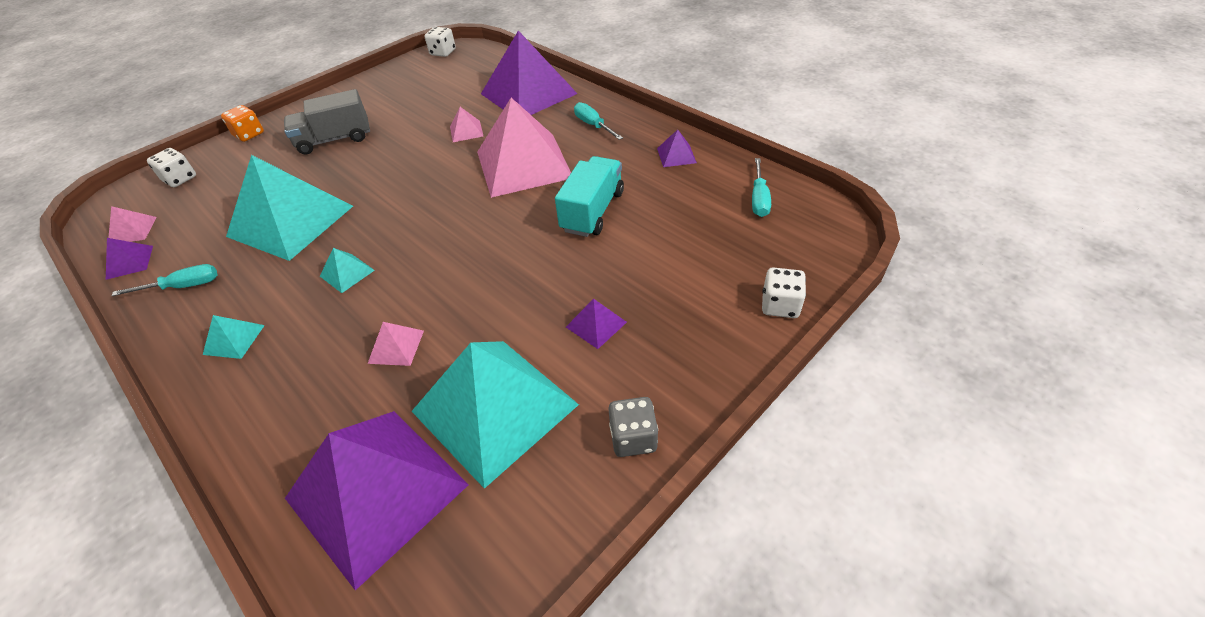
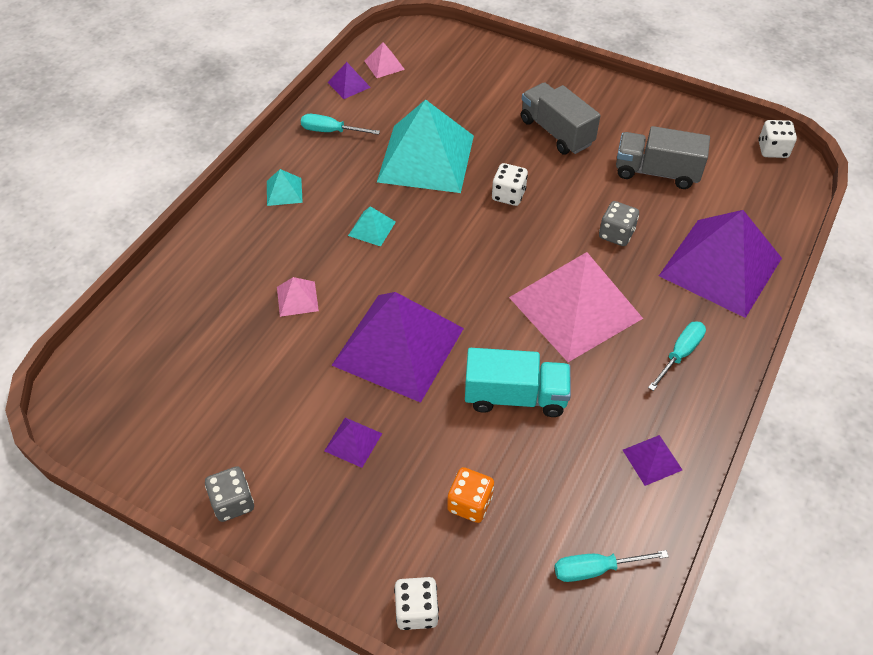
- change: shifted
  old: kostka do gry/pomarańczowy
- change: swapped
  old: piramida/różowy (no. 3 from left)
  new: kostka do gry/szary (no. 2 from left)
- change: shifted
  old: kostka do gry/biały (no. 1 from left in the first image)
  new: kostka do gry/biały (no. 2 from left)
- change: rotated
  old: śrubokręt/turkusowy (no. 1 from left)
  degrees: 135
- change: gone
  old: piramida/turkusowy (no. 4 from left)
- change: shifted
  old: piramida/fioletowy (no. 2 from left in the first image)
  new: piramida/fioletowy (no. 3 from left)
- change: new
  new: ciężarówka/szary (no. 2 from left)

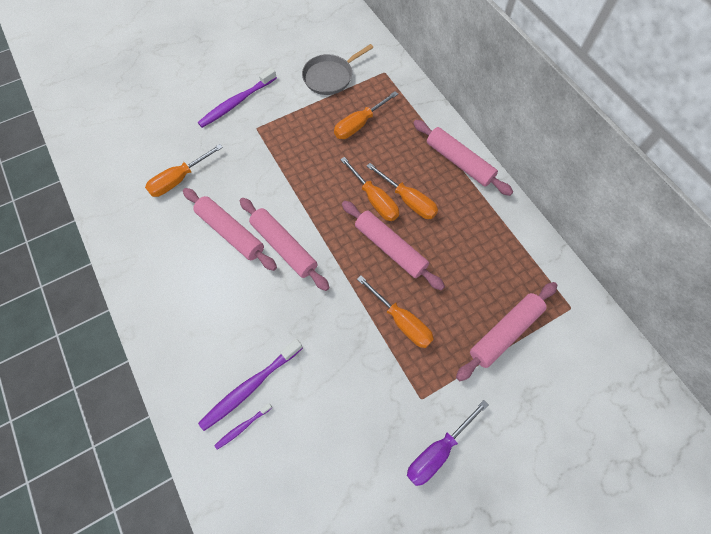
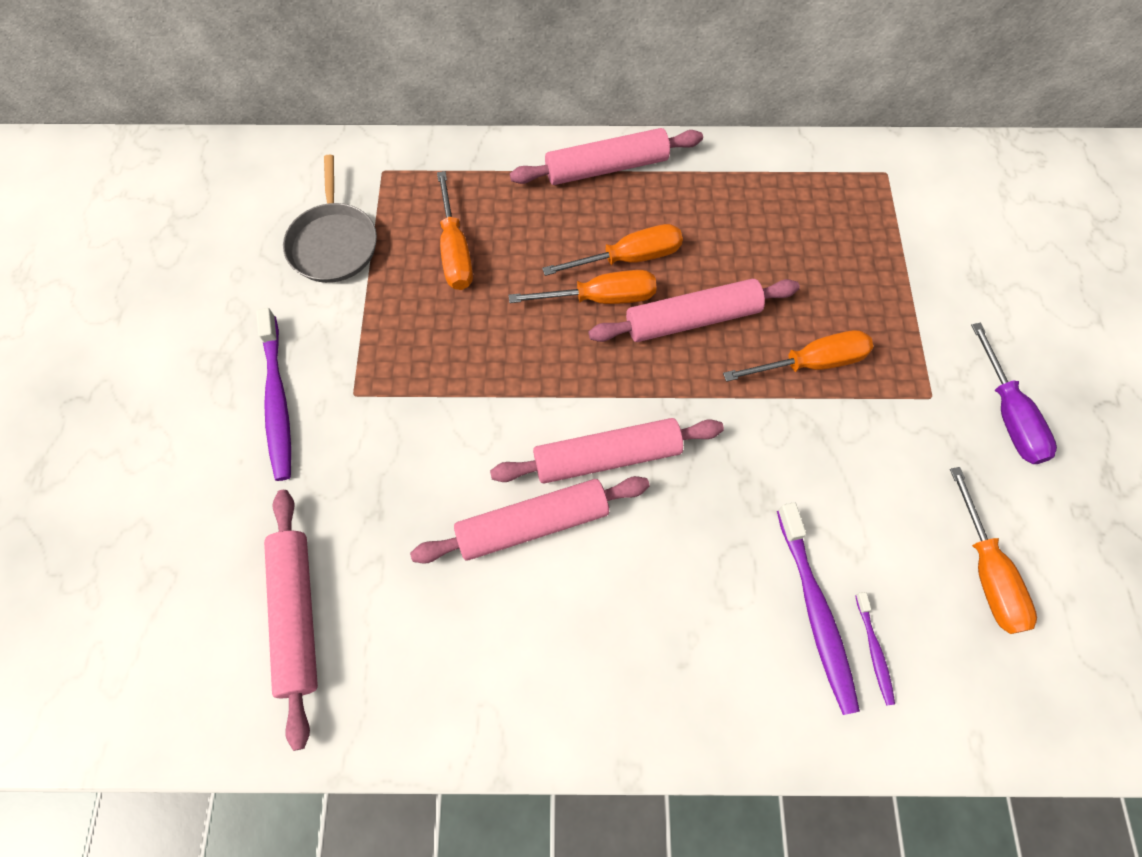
- change: shifted
  old: śrubokręt/pomarańczowy (no. 1 from left in the first image)
  new: śrubokręt/pomarańczowy (no. 5 from left)
- change: shifted
  old: wałek do ciasta/różowy (no. 5 from left in the first image)
  new: wałek do ciasta/różowy (no. 1 from left)

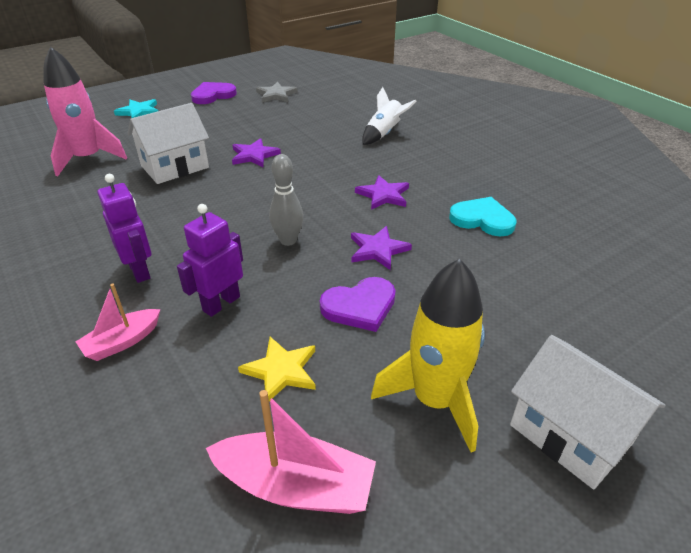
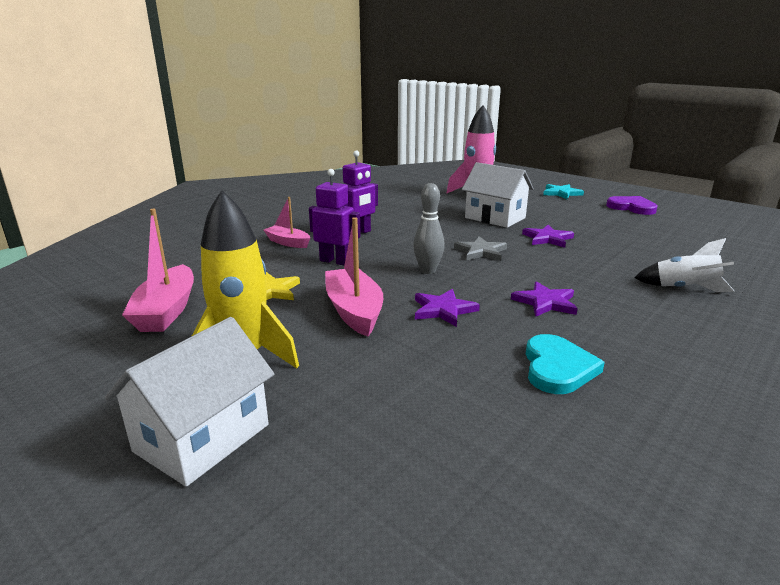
- change: shifted
  old: gwiazda/szary
- change: swapped
  old: serce/fioletowy (no. 2 from left)
  new: łódka/różowy (no. 3 from left)

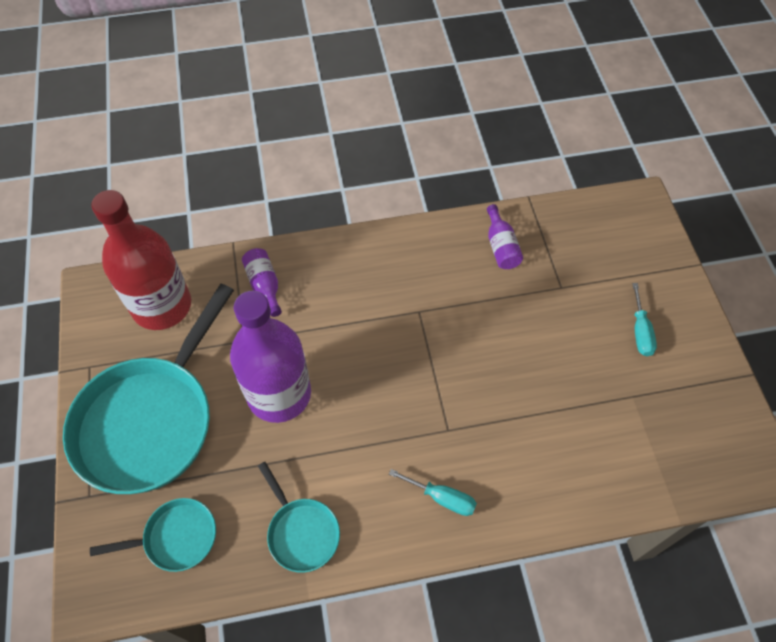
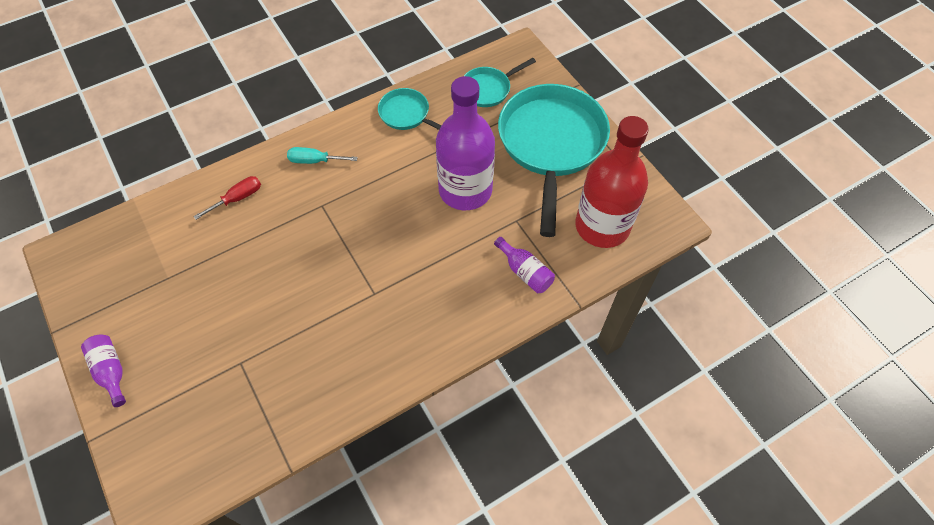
- change: shifted
  old: butelka/fioletowy (no. 3 from left in the first image)
  new: butelka/fioletowy (no. 1 from left)
- change: gone
  old: śrubokręt/turkusowy (no. 2 from left)
- change: new
  new: śrubokręt/czerwony

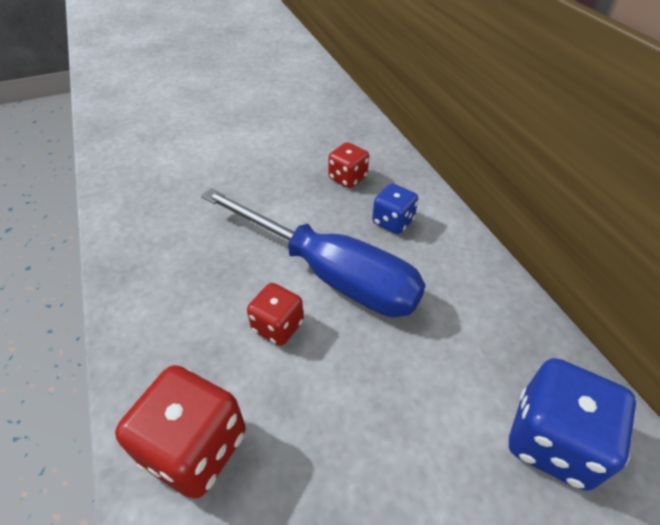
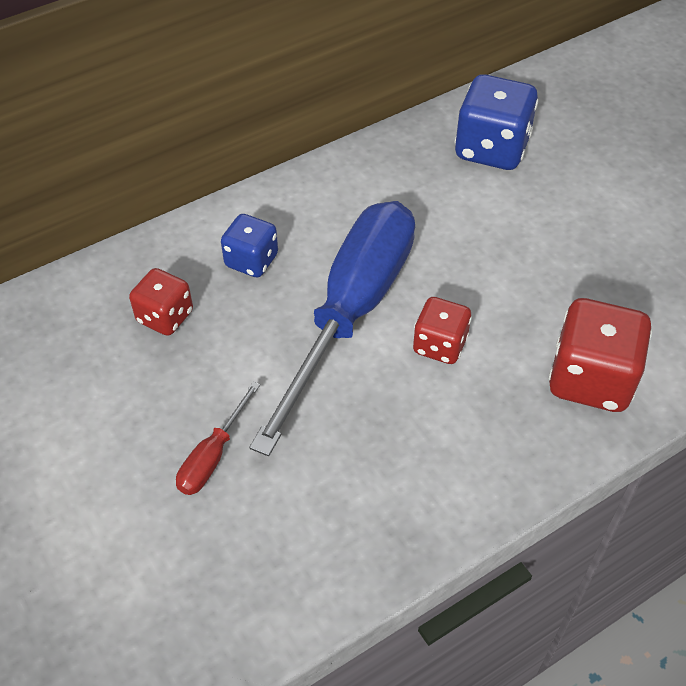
- change: new
  new: śrubokręt/czerwony

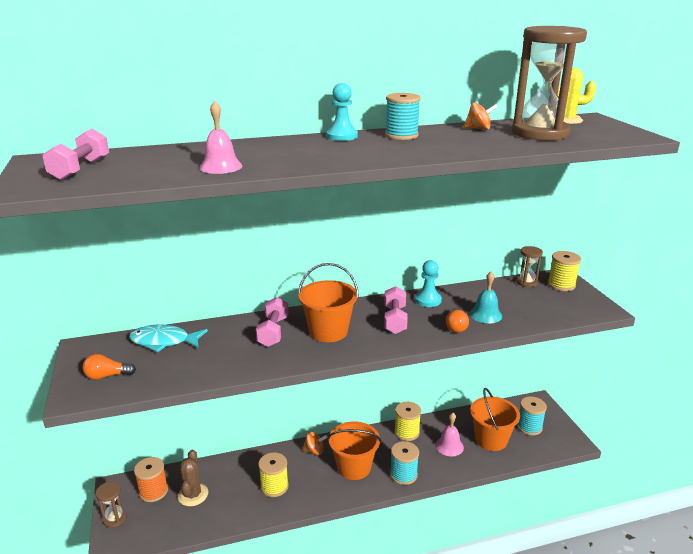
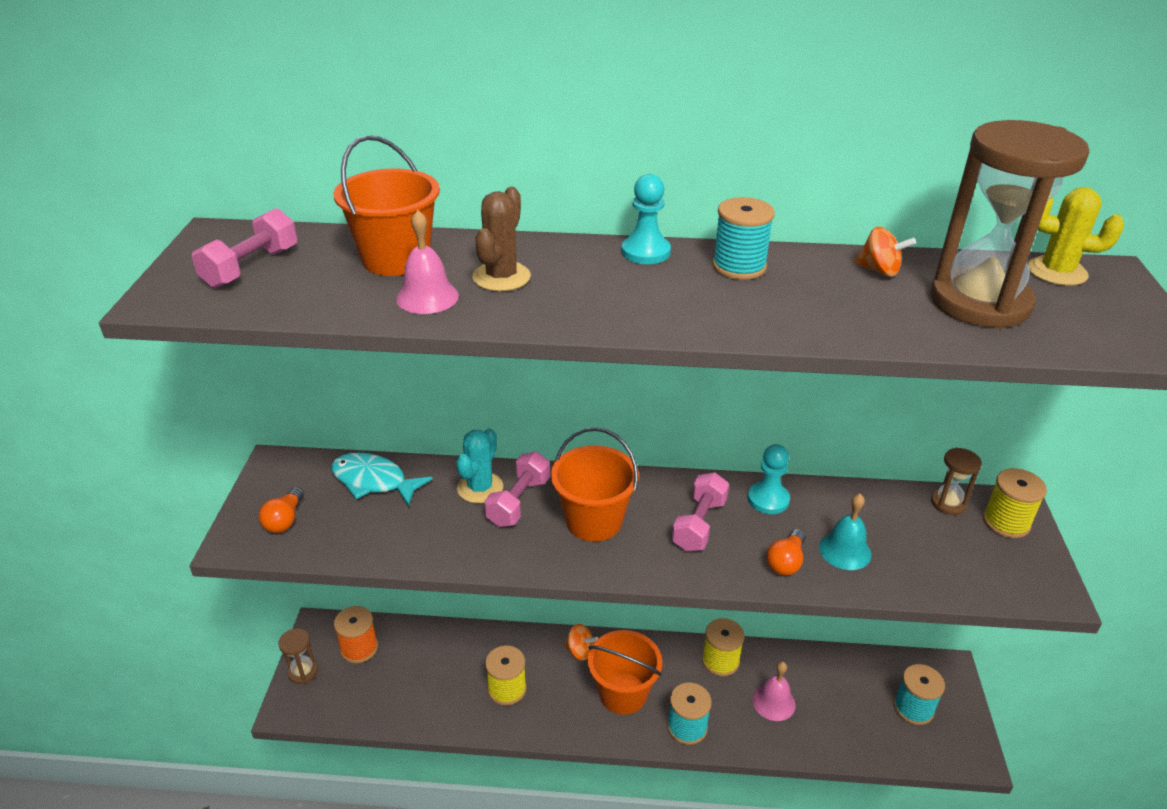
- change: rotated
  old: żarówka/pomarańczowy (no. 1 from left)
  degrees: -90
- change: shifted
  old: wiadro/pomarańczowy (no. 3 from left in the first image)
  new: wiadro/pomarańczowy (no. 1 from left)
- change: shifted
  old: kaktus/brązowy
- change: new
  new: kaktus/turkusowy

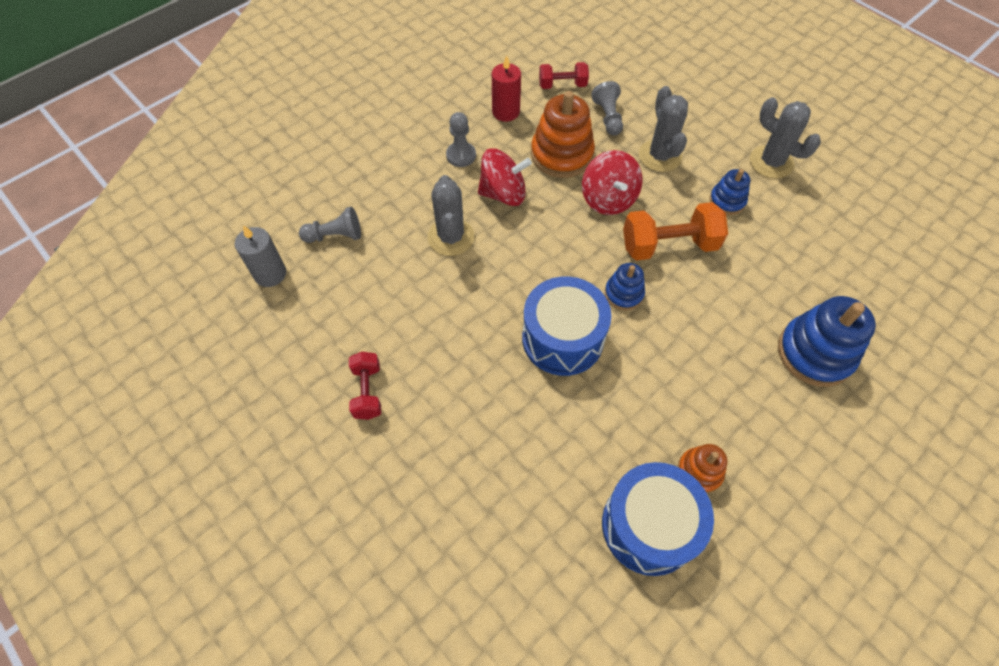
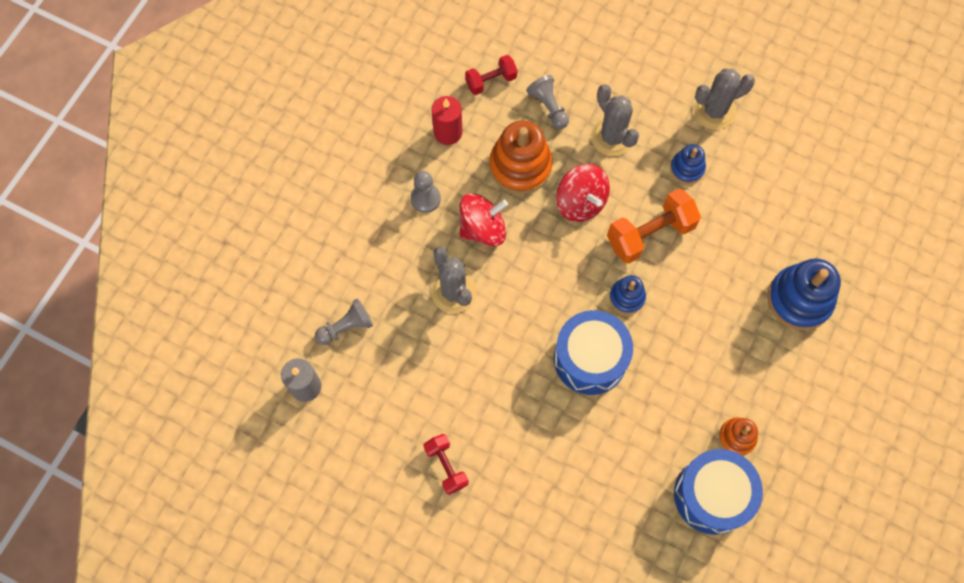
- change: rotated
  old: kaktus/szary (no. 3 from left)
  degrees: -45

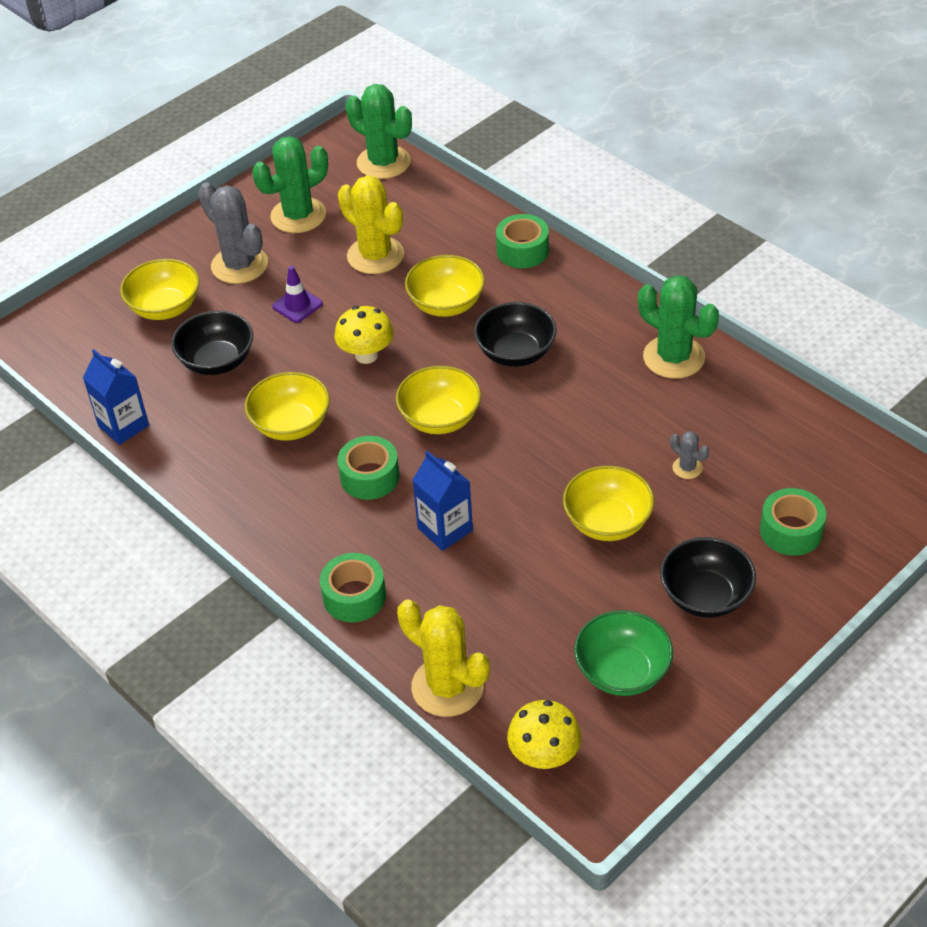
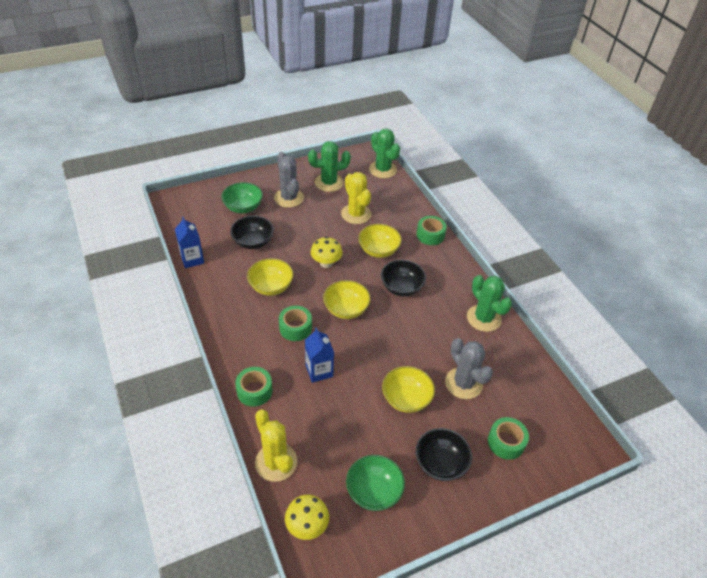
- change: repainted
  old: miska/żółty (no. 1 from left)
  new: miska/zielony (no. 1 from left)
- change: gone
  old: pachołek/fioletowy
- change: scaled
  old: kaktus/szary (no. 2 from left)
  factor: 2.19

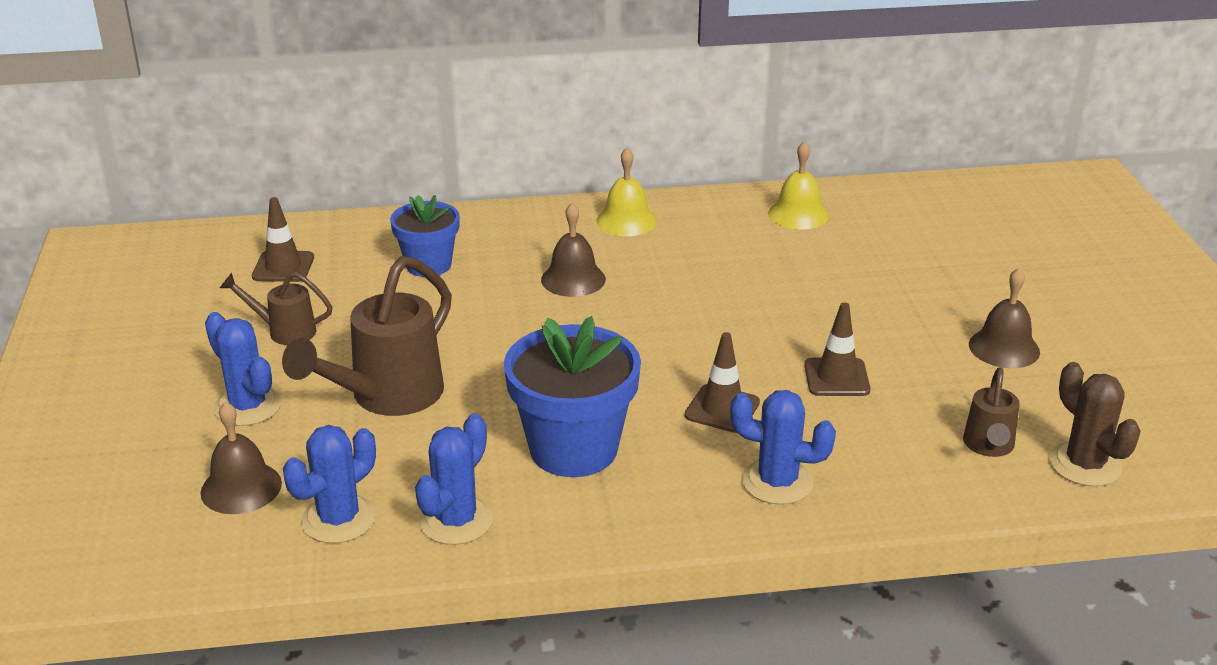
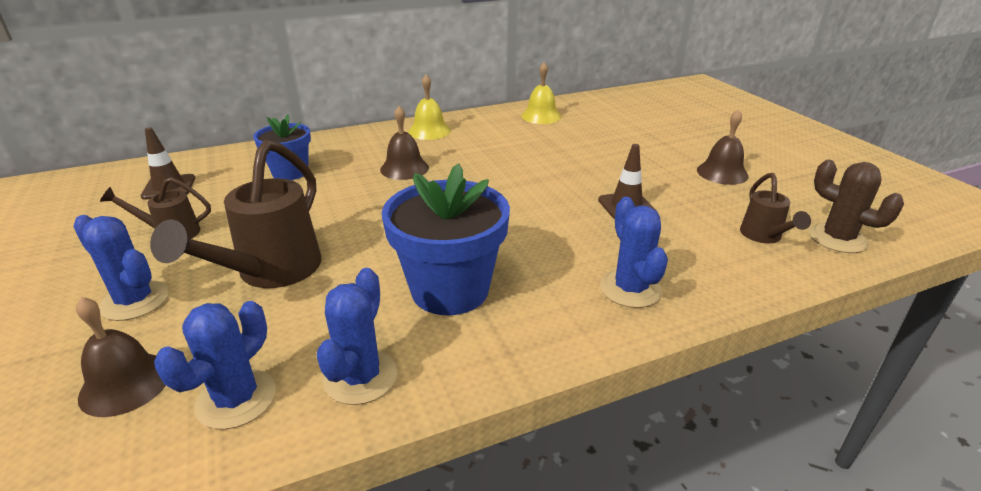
- change: gone
  old: pachołek/brązowy (no. 2 from left)
- change: rotated
  old: kaktus/niebieski (no. 4 from left)
  degrees: 75

